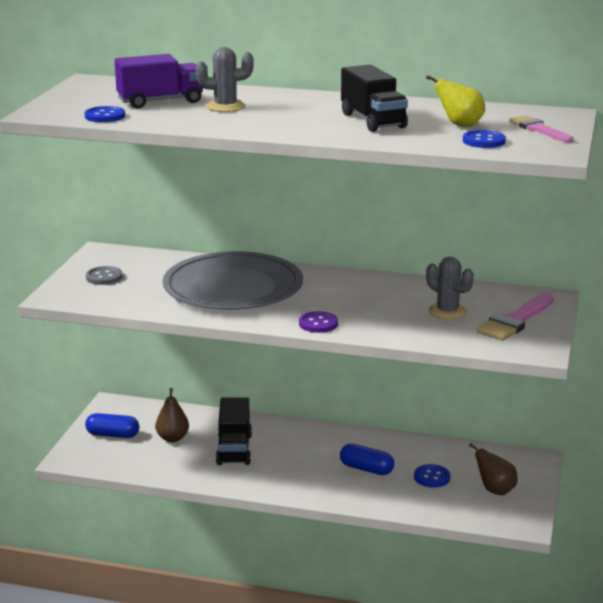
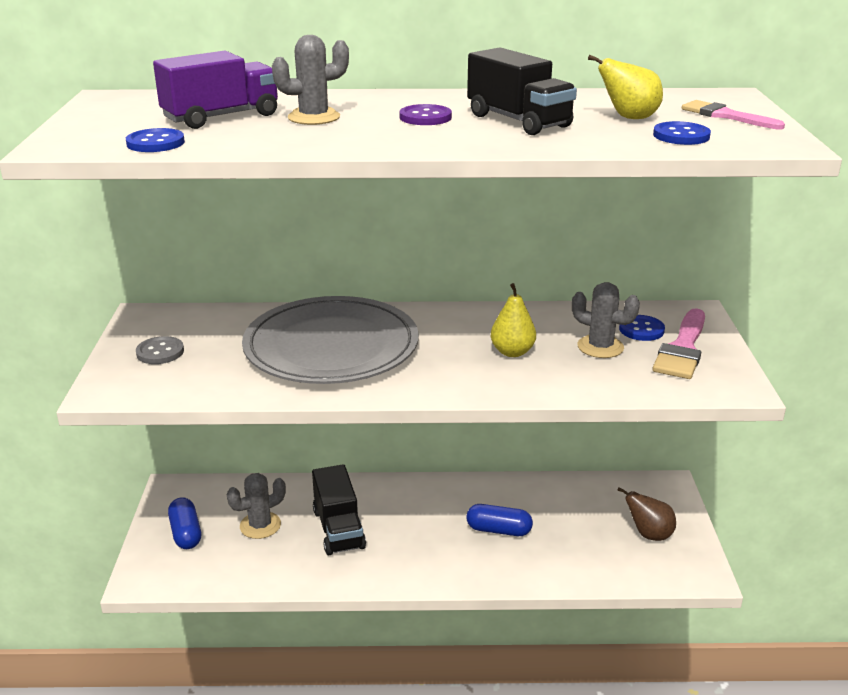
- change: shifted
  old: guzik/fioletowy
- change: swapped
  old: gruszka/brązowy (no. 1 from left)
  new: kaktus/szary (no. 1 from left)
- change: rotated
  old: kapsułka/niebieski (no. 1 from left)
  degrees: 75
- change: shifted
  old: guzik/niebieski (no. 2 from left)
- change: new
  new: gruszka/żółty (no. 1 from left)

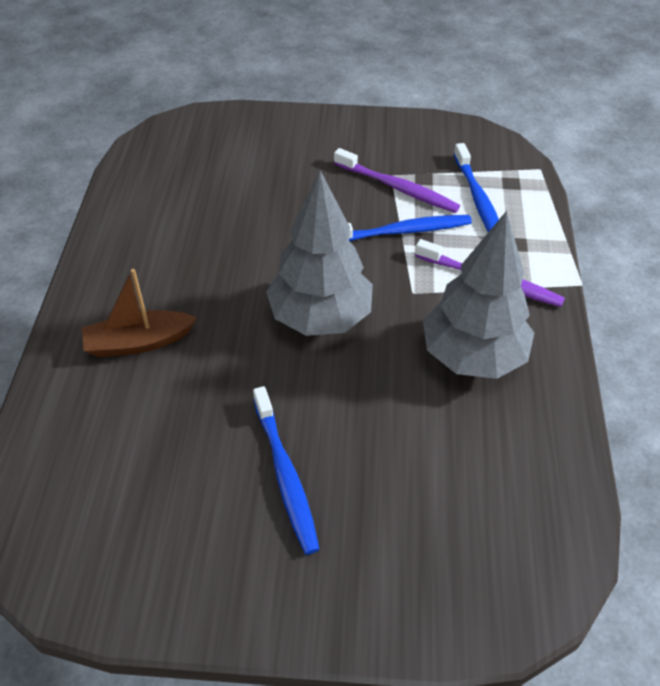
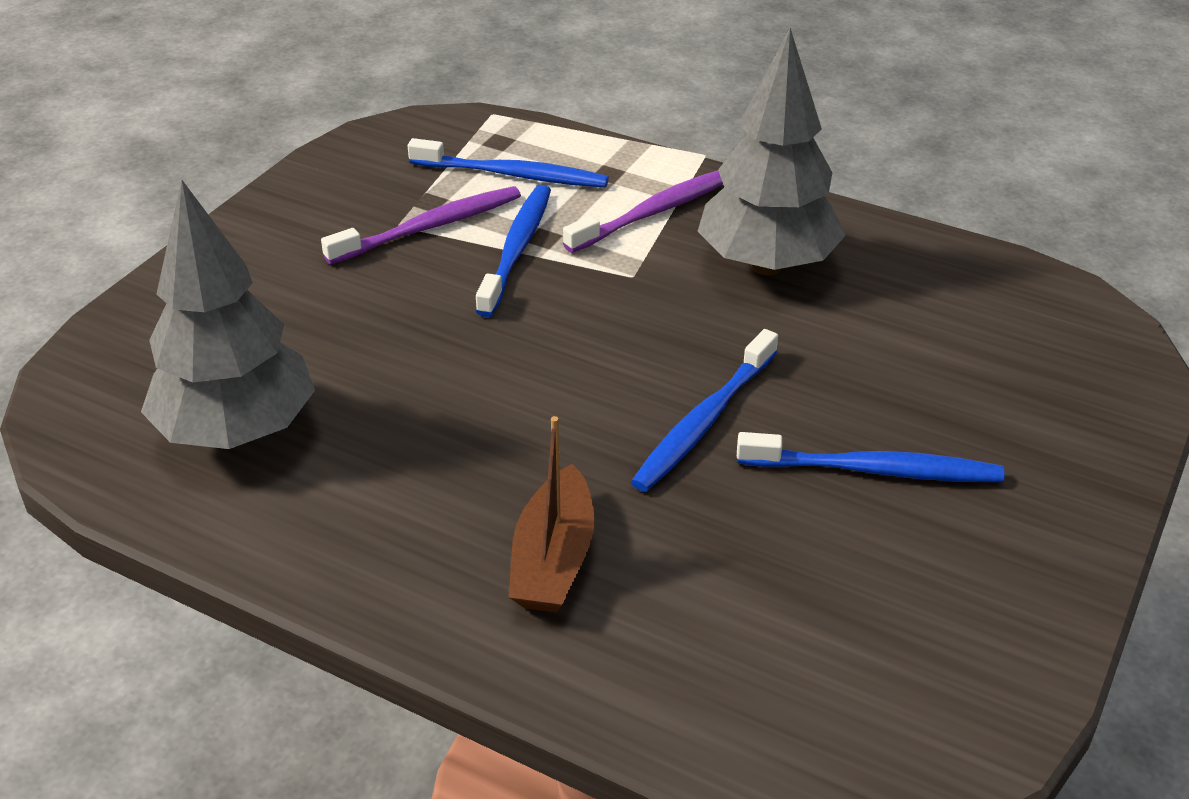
- change: shifted
  old: drzewko/szary (no. 1 from left)
- change: new
  new: szczoteczka do zębów/niebieski (no. 3 from left)

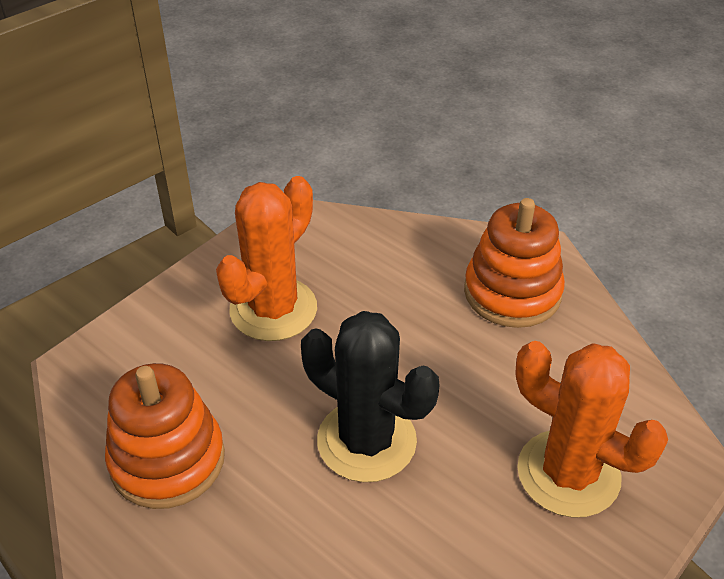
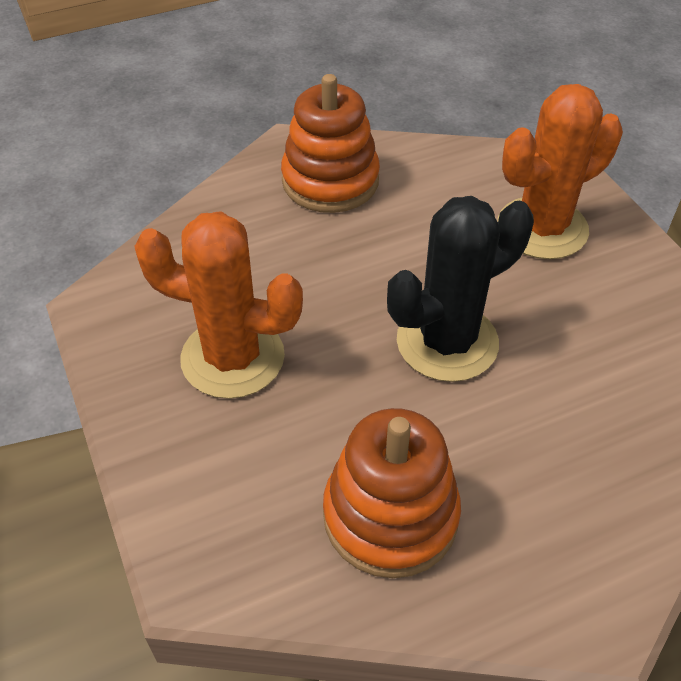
- change: rotated
  old: kaktus/pomarańczowy (no. 1 from left)
  degrees: -45

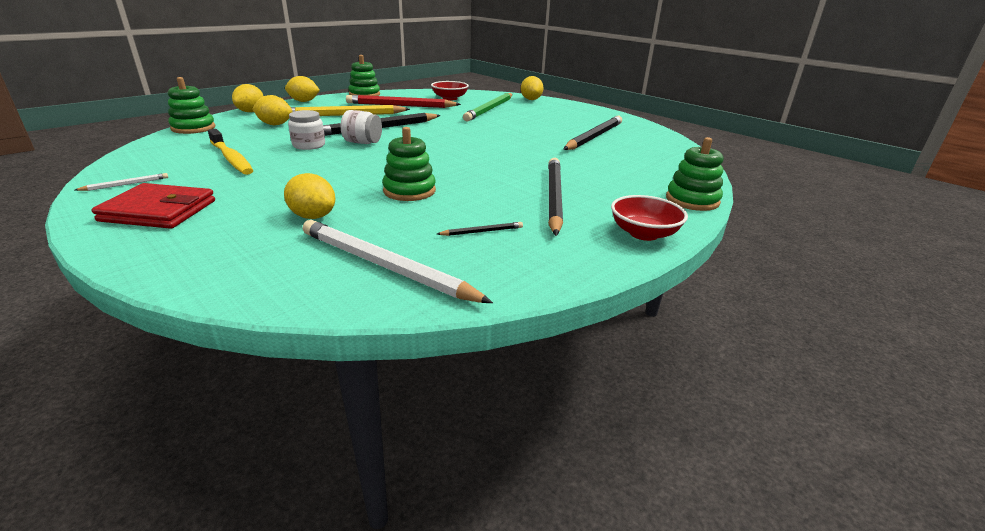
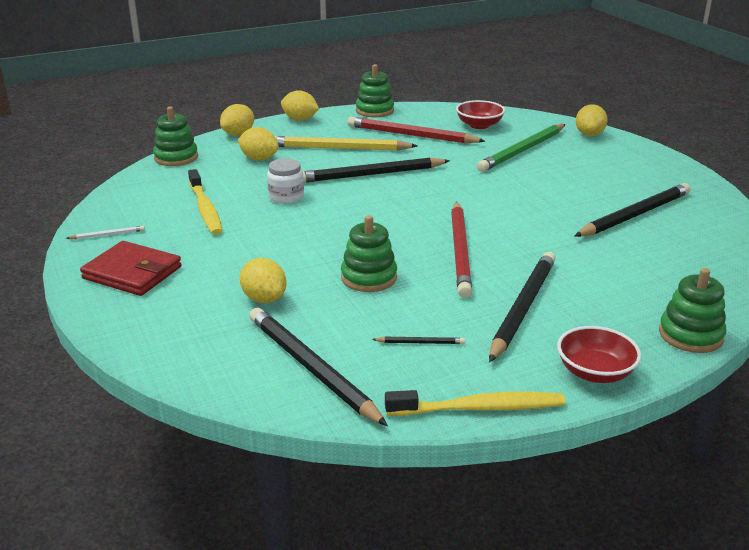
- change: gone
  old: słoik/biały (no. 2 from left)
- change: repainted
  old: ołówek/biały (no. 2 from left)
  new: ołówek/czarny (no. 1 from left)
- change: new
  new: ołówek/czerwony (no. 2 from left)
- change: new
  new: szczoteczka do zębów/żółty (no. 2 from left)

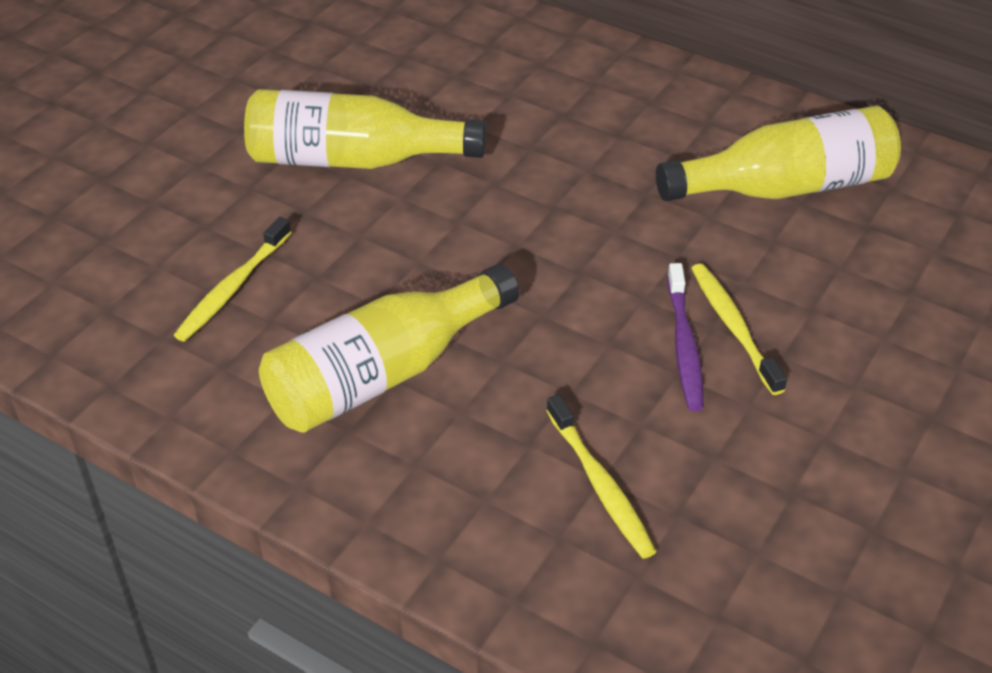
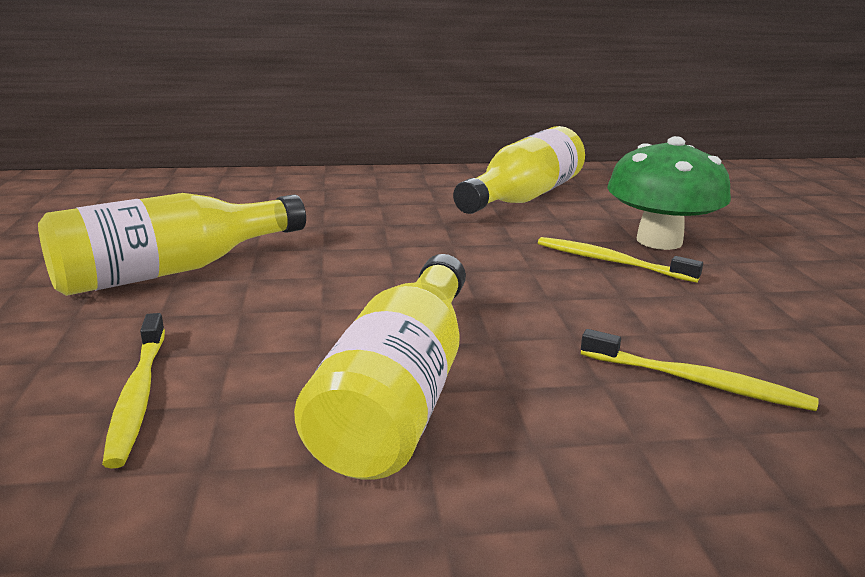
- change: gone
  old: szczoteczka do zębów/fioletowy
- change: new
  new: grzyb/zielony

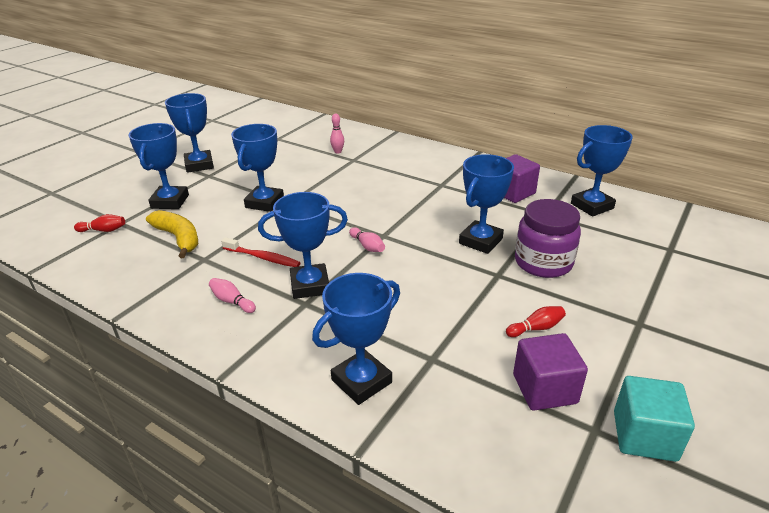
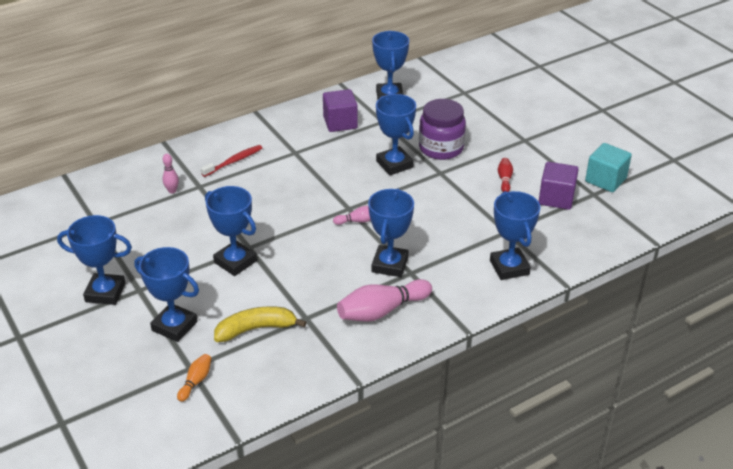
- change: repainted
  old: kręgiel/czerwony (no. 1 from left)
  new: kręgiel/pomarańczowy
- change: shifted
  old: szczoteczka do zębów/czerwony
- change: scaled
  old: kręgiel/różowy (no. 1 from left in the first image)
  factor: 1.98

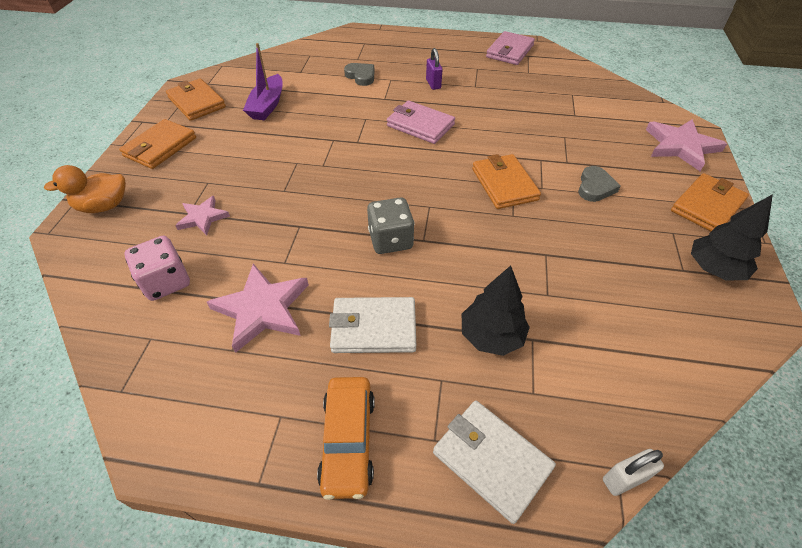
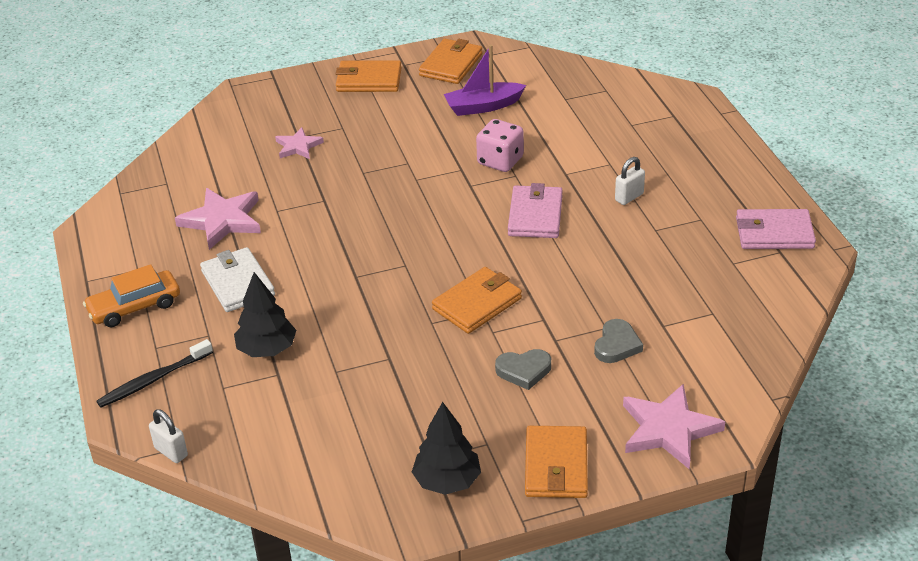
- change: repainted
  old: kłódka/fioletowy
  new: kłódka/biały (no. 2 from left)
- change: shifted
  old: serce/szary (no. 1 from left in the first image)
  new: serce/szary (no. 2 from left)
- change: gone
  old: kaczka/pomarańczowy
- change: rotated
  old: portfel/pomarańczowy (no. 4 from left)
  degrees: 75
- change: gone
  old: kostka do gry/szary
- change: shifted
  old: kostka do gry/różowy
- change: swapped
  old: portfel/biały (no. 2 from left)
  new: szczoteczka do zębów/czarny

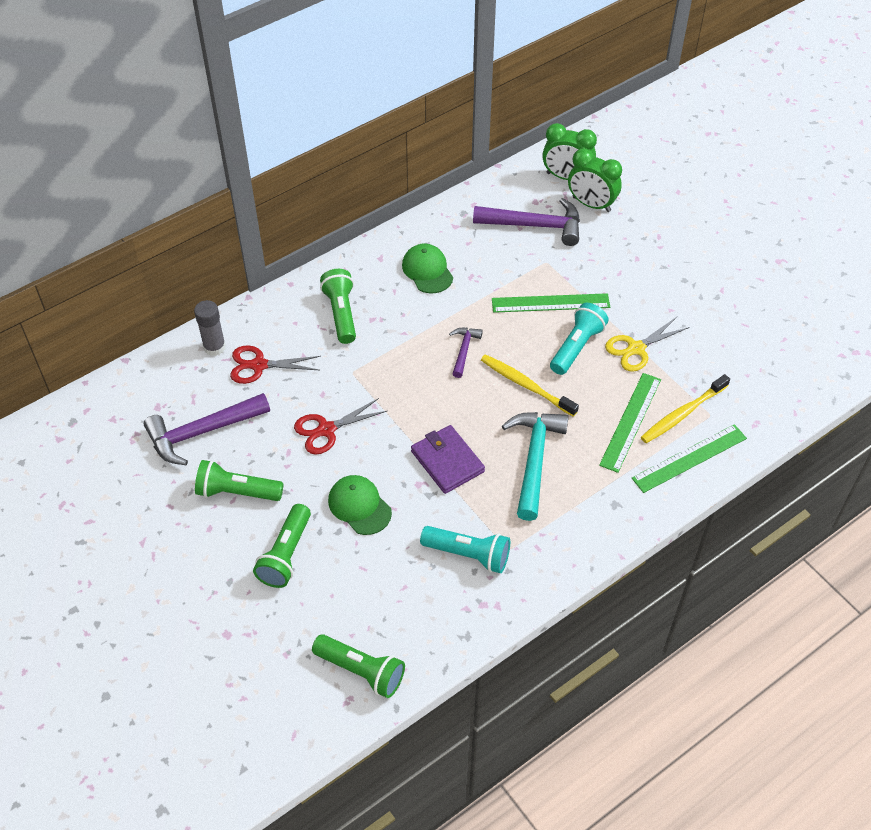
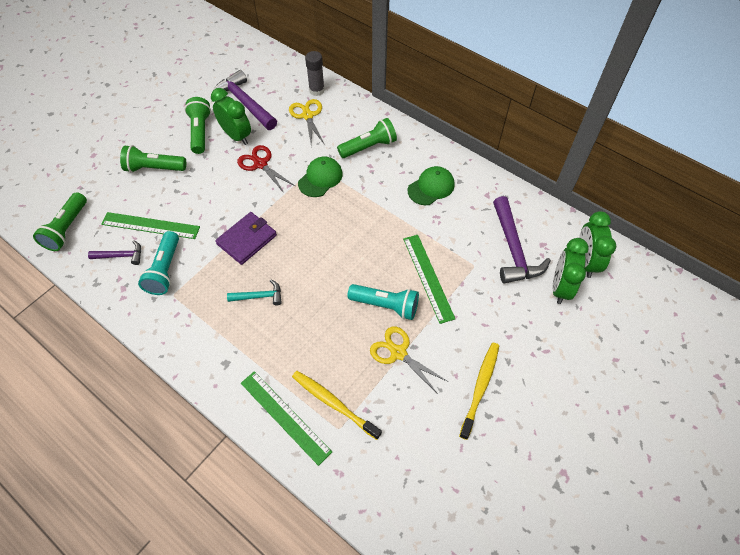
- change: shifted
  old: młotek/fioletowy (no. 2 from left in the first image)
  new: młotek/fioletowy (no. 1 from left)
- change: repainted
  old: nożyczki/czerwony (no. 1 from left)
  new: nożyczki/żółty (no. 1 from left)
- change: shifted
  old: szczoteczka do zębów/żółty (no. 1 from left in the first image)
  new: szczoteczka do zębów/żółty (no. 2 from left)
- change: shifted
  old: linijka/zielony (no. 2 from left in the first image)
  new: linijka/zielony (no. 1 from left)
- change: scaled
  old: młotek/turkusowy
  factor: 0.53
- change: shifted
  old: czapka/zielony (no. 1 from left)
- change: new
  new: budzik/zielony (no. 1 from left)

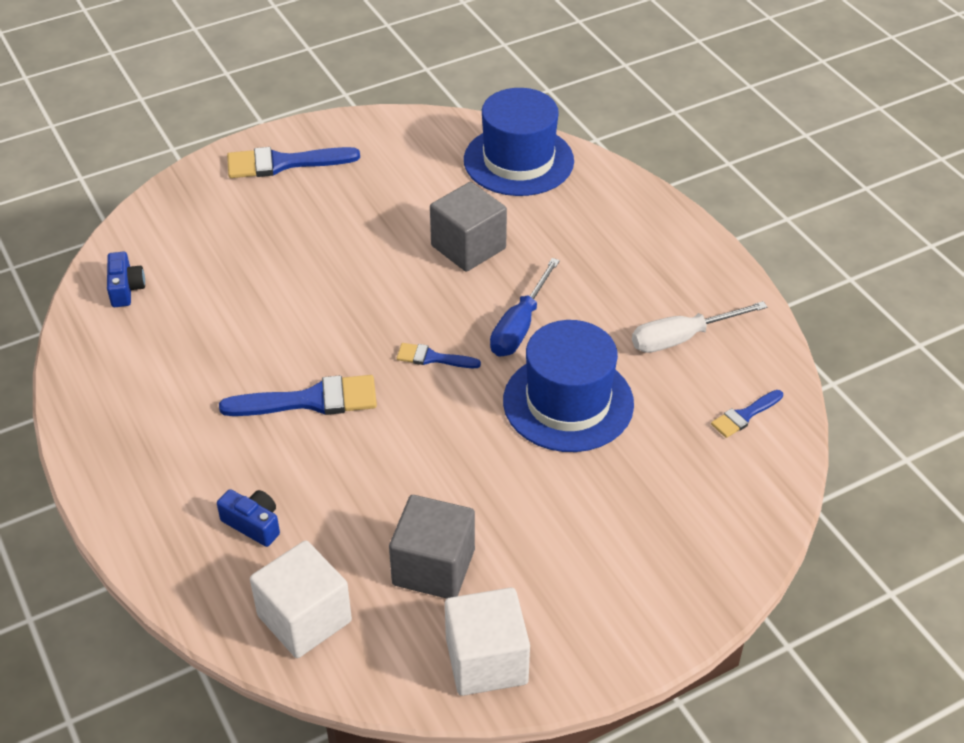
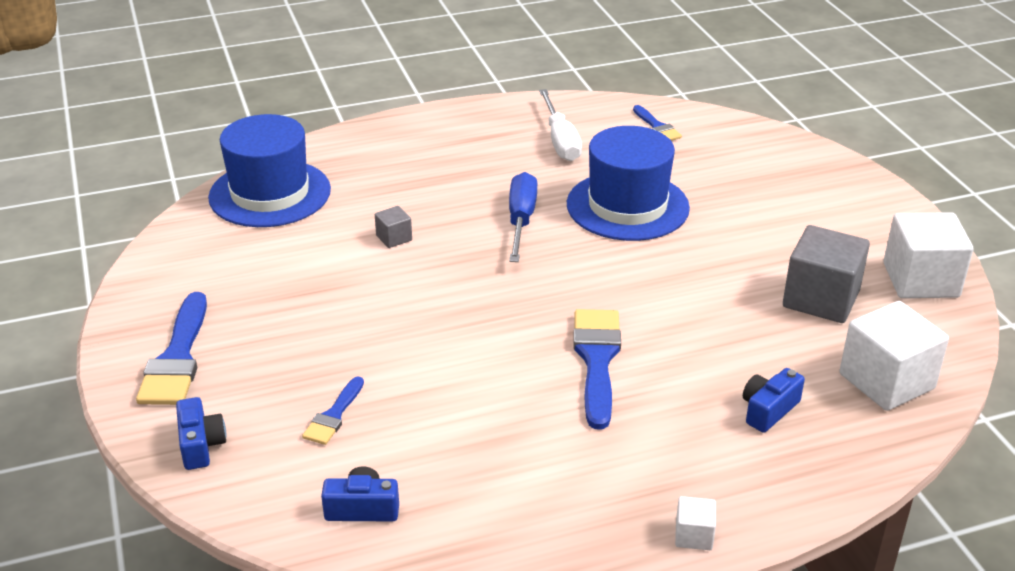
- change: scaled
  old: sześcian/szary (no. 2 from left in the first image)
  factor: 0.46
- change: rotated
  old: śrubokręt/niebieski
  degrees: -120
- change: shifted
  old: pędzel/niebieski (no. 3 from left in the first image)
  new: pędzel/niebieski (no. 2 from left)
- change: new
  new: aparat fotograficzny/niebieski (no. 1 from left)
- change: new
  new: sześcian/biały (no. 1 from left)

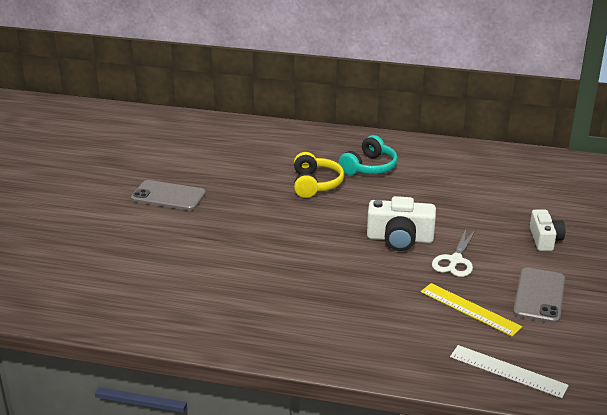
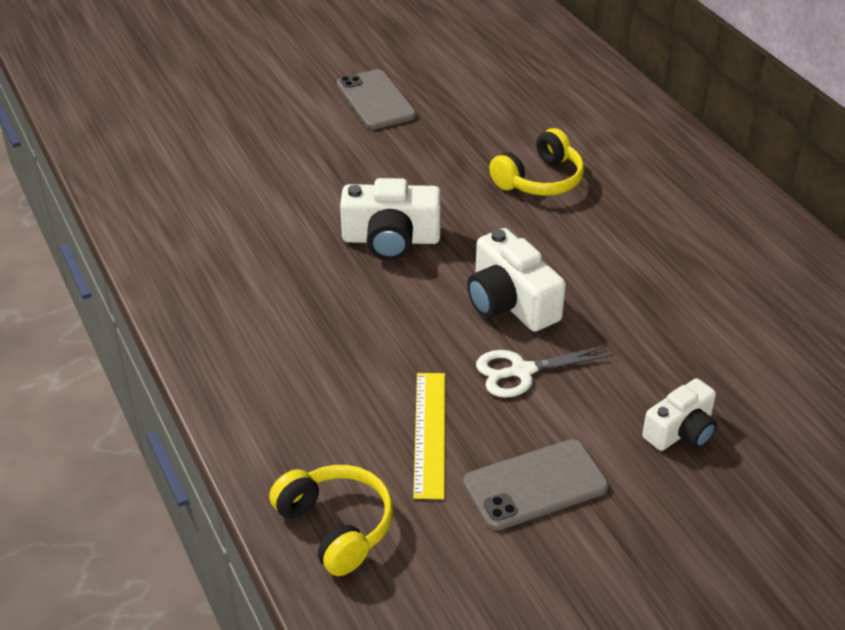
- change: gone
  old: słuchawki/turkusowy
- change: swapped
  old: linijka/biały
  new: słuchawki/żółty (no. 1 from left)
- change: new
  new: aparat fotograficzny/biały (no. 1 from left)

